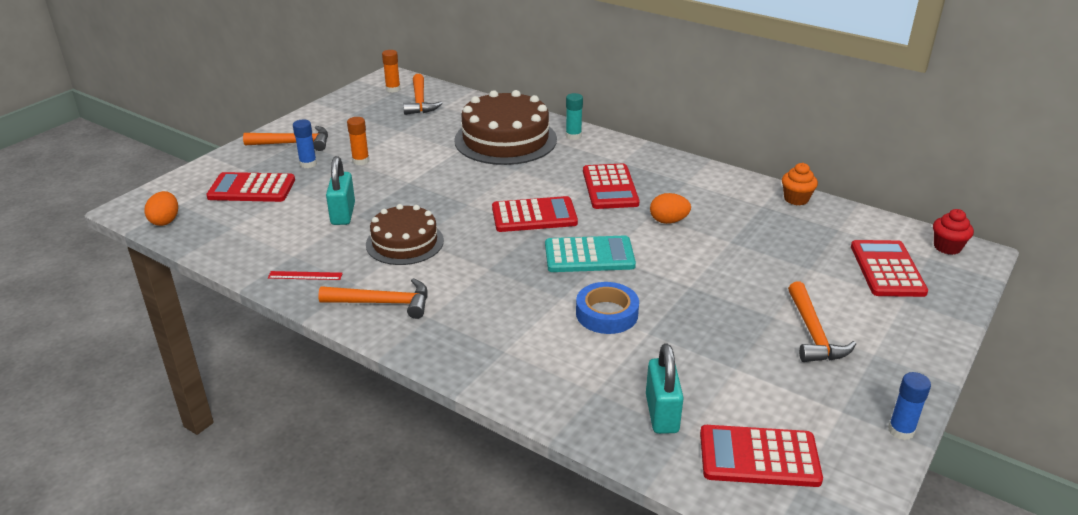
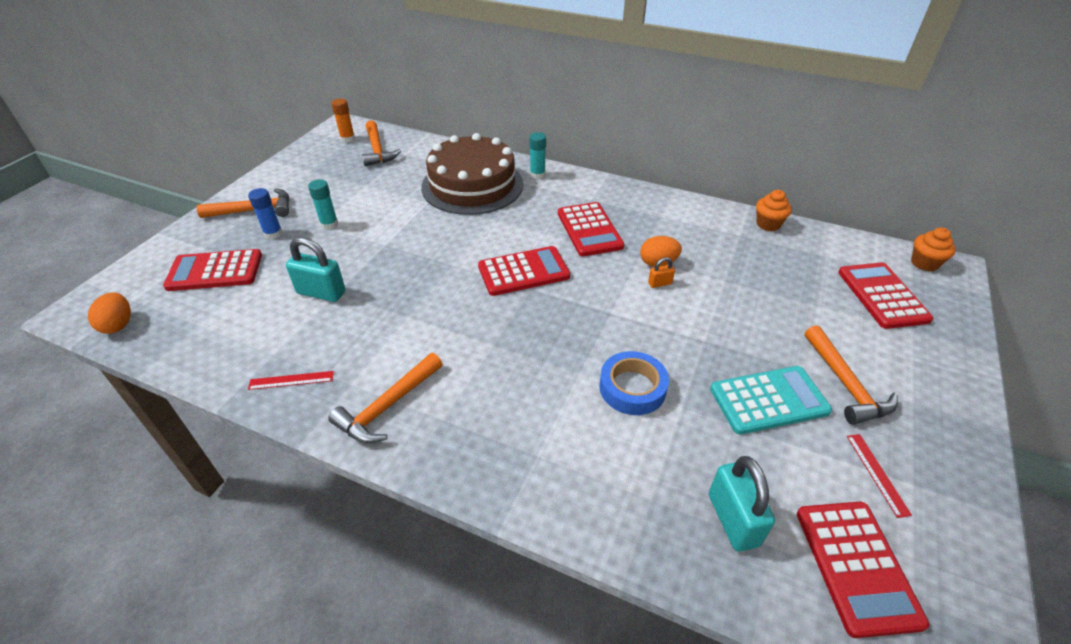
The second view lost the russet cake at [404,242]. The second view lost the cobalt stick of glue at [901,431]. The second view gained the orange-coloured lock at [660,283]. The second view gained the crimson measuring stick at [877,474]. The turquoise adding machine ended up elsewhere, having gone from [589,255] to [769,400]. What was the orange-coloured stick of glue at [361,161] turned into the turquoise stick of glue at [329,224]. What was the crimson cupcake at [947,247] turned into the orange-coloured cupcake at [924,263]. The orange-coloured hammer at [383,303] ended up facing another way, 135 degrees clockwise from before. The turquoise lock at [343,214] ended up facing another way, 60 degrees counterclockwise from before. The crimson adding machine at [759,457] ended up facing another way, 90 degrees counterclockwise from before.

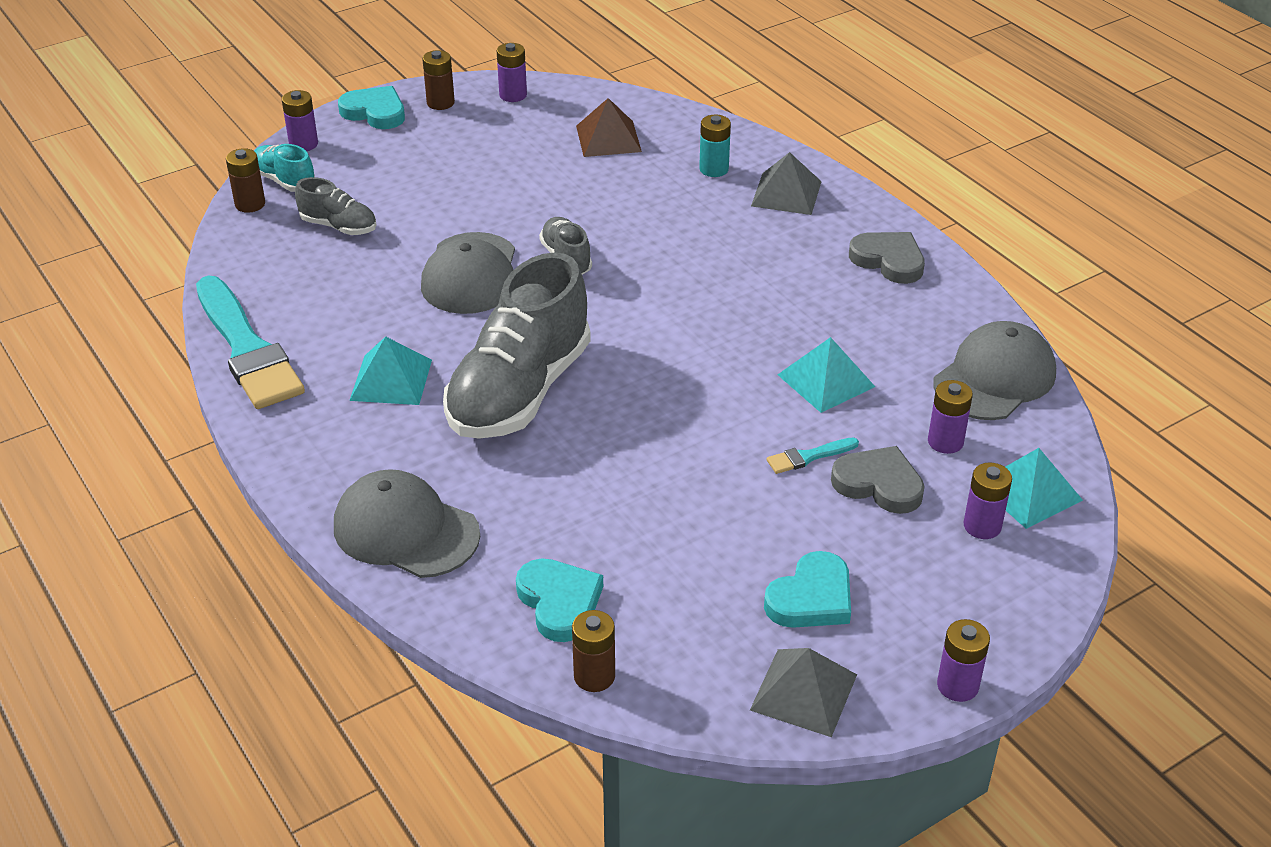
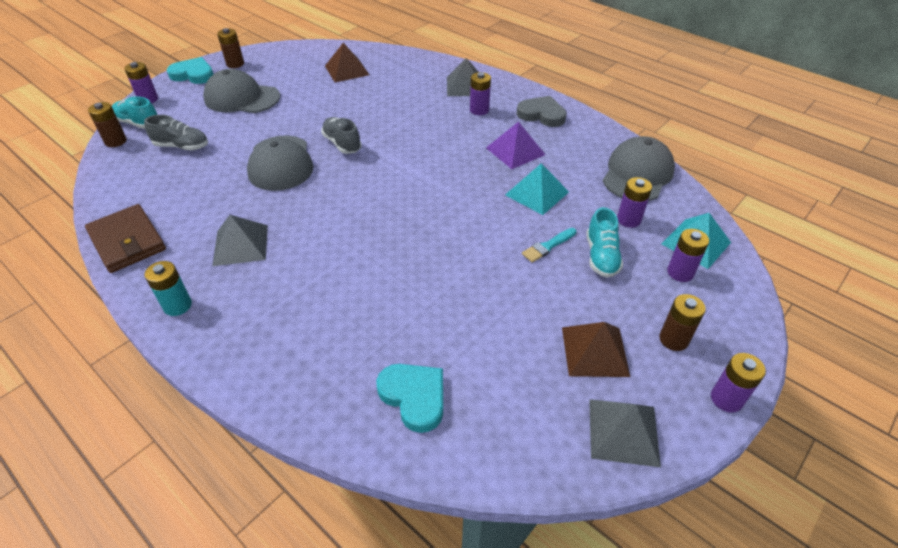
The second view lost the grey shoe at [519,391]. The second view gained the violet pyramid at [515,151]. The grey baseball cap ended up elsewhere, having gone from [405,530] to [242,98]. The violet battery ended up elsewhere, having gone from [513,95] to [479,110]. The russet battery ended up elsewhere, having gone from [594,676] to [673,339]. The turquoise battery ended up elsewhere, having gone from [714,169] to [177,305]. Where the turquoise paintbrush stood at [247,349], the russet wallet came to stand at [127,241]. Where the turquoise heart shape stood at [811,598], the russet pyramid came to stand at [595,351]. Where the grey heart shape stood at [879,484], the turquoise shoe came to stand at [601,256]. What was the turquoise pyramid at [391,380] turned into the grey pyramid at [240,245].

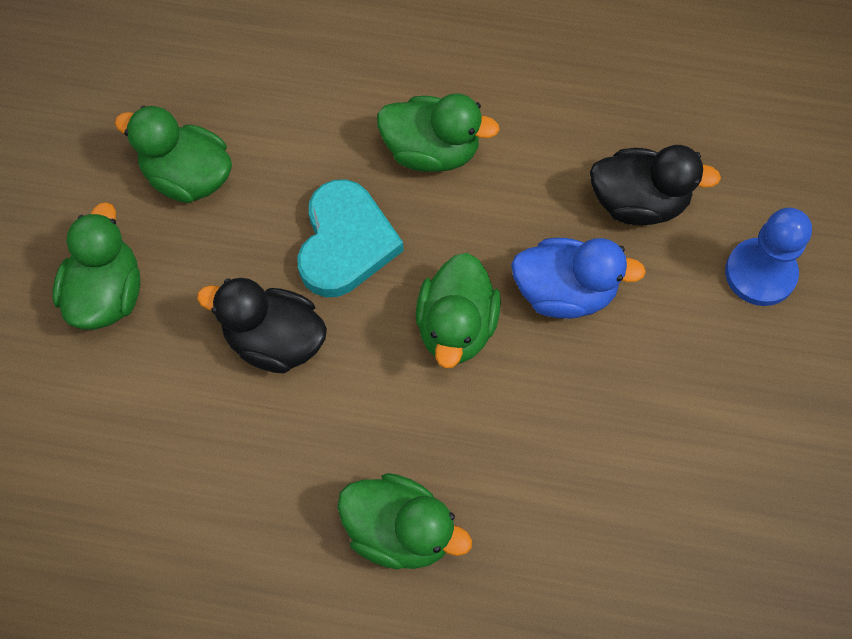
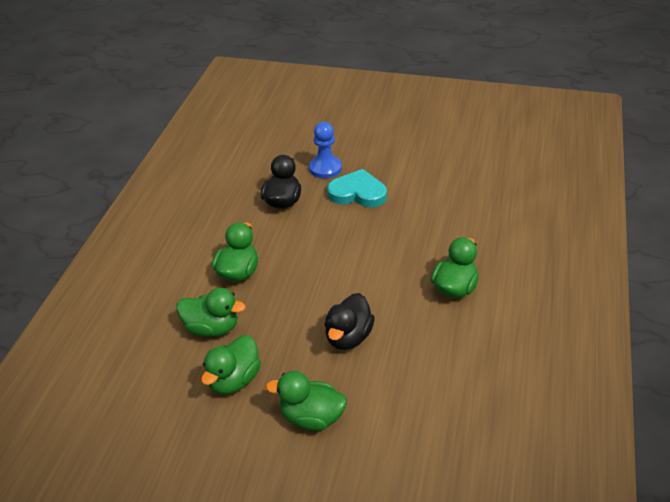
The second view lost the cobalt duck at [564,292]. The turquoise heart shape ended up elsewhere, having gone from [345,243] to [357,193]. The leaf-green duck ended up elsewhere, having gone from [456,327] to [212,328].

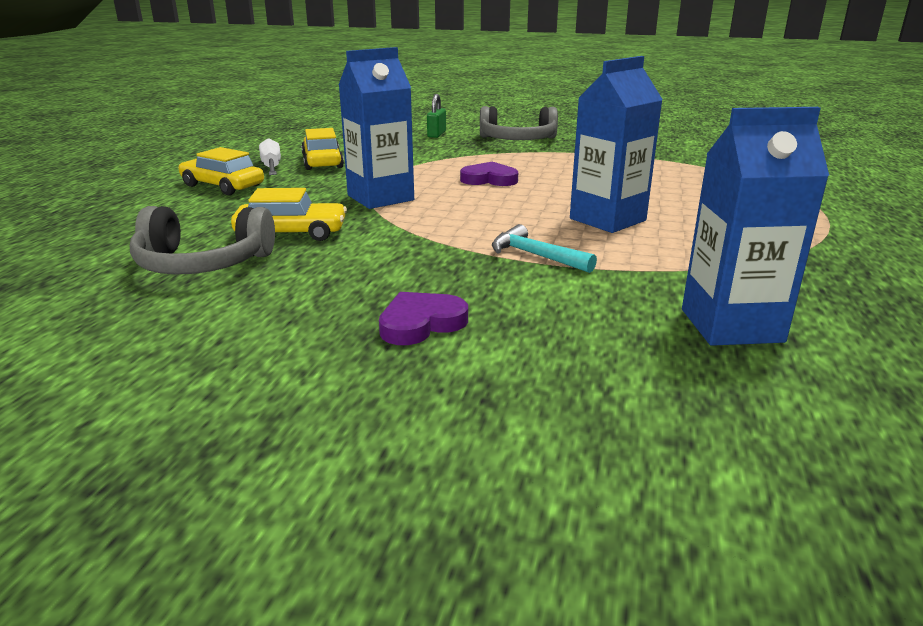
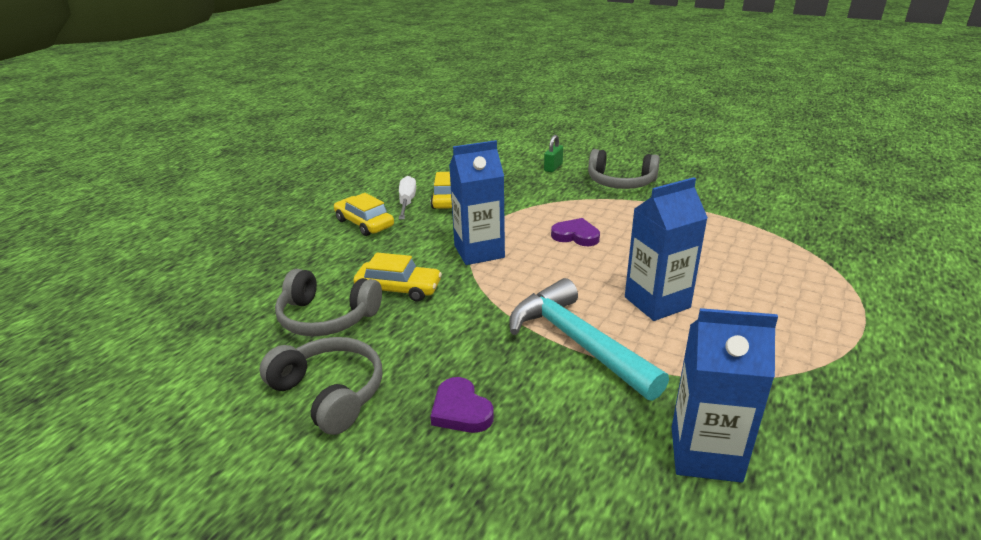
The second view gained the grey over-ear headphones at [330,393]. The violet heart shape at [421,323] ended up facing another way, 105 degrees counterclockwise from before. The size of the turquoise hammer at [536,256] changed by a factor of 1.97.

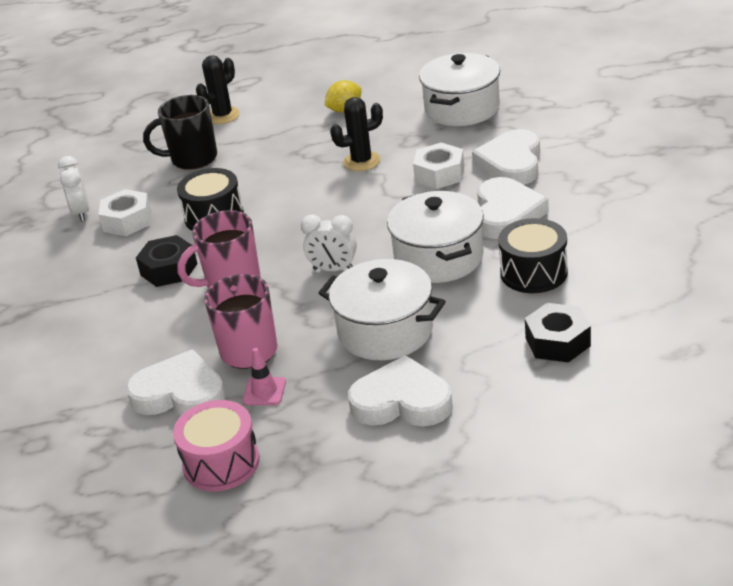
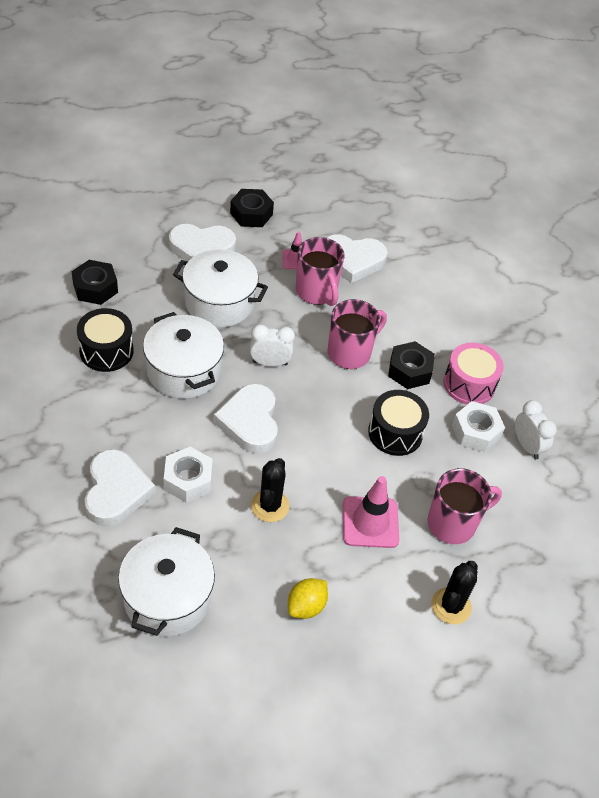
The second view gained the ebony hex nut at [251,214]. The second view gained the pink traffic cone at [370,522]. The pink toy drum ended up elsewhere, having gone from [221,462] to [469,384]. The pure white heart shape ended up elsewhere, having gone from [507,214] to [250,422]. What was the ebony tea mug at [192,159] turned into the pink tea mug at [453,523]. The ebony prickly plant at [362,161] ended up facing another way, 45 degrees counterclockwise from before.

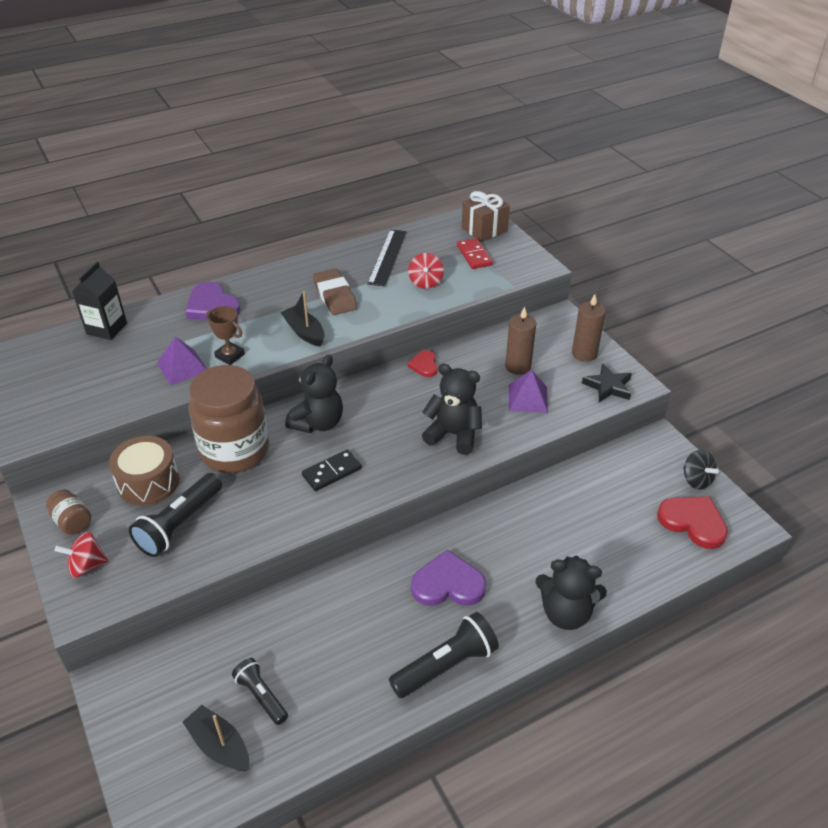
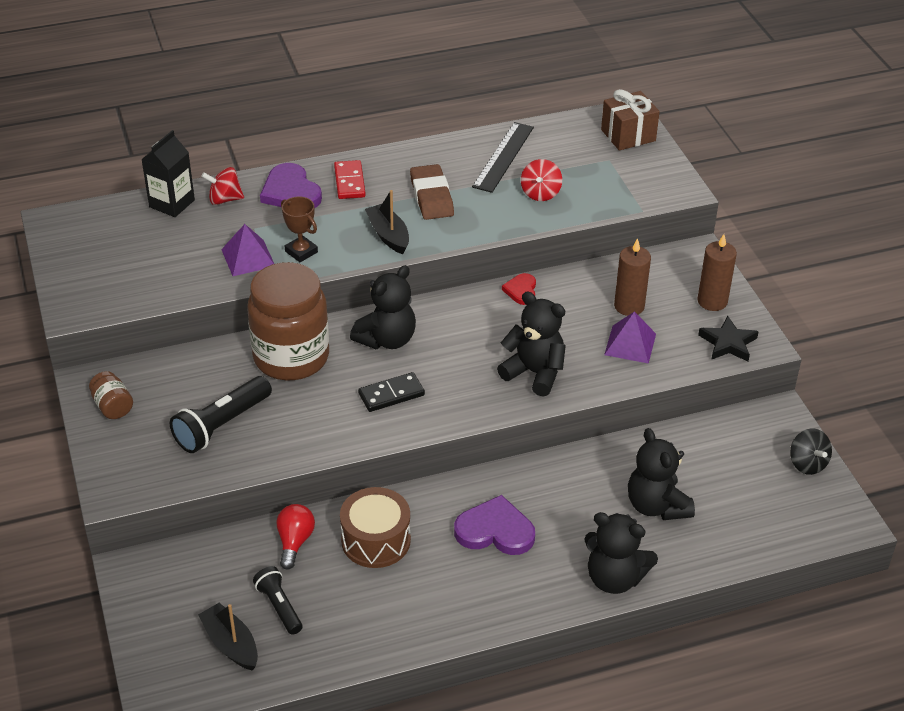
The second view lost the ebony torch at [446,665]. The second view lost the crimson heart shape at [693,522]. The second view gained the crimson light bulb at [295,542]. The second view gained the ebony teddy at [656,506]. The crimson toy top ended up elsewhere, having gone from [87,566] to [224,199]. The russet toy drum ended up elsewhere, having gone from [148,482] to [376,540]. The crimson domino tile ended up elsewhere, having gone from [474,255] to [349,182].

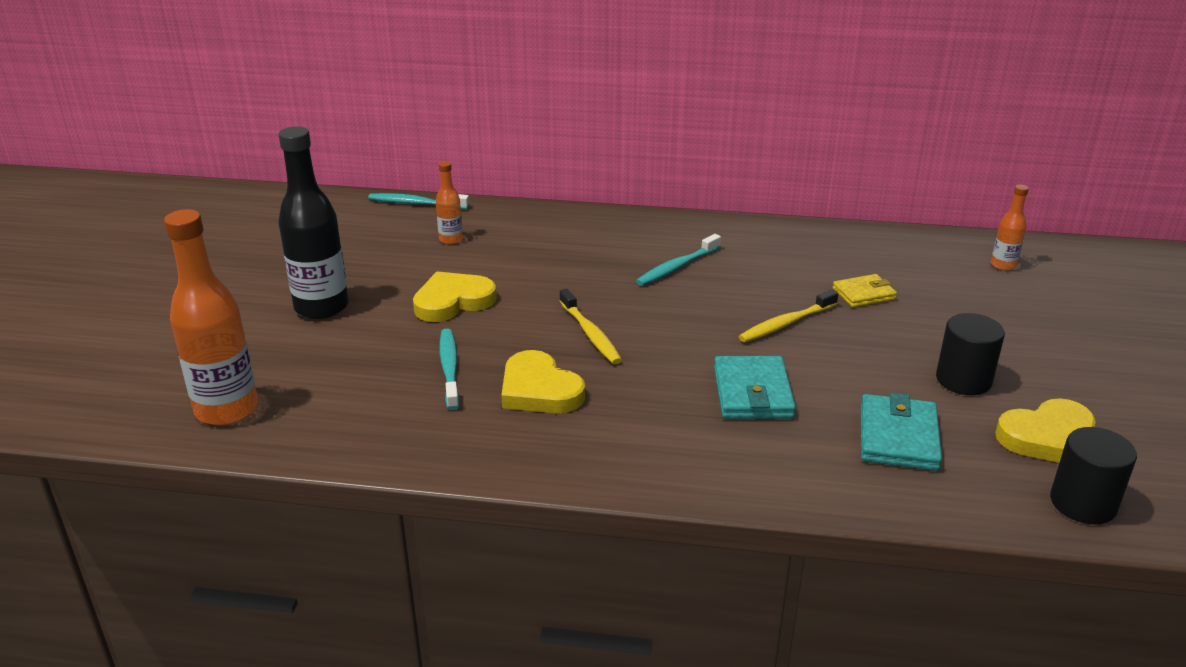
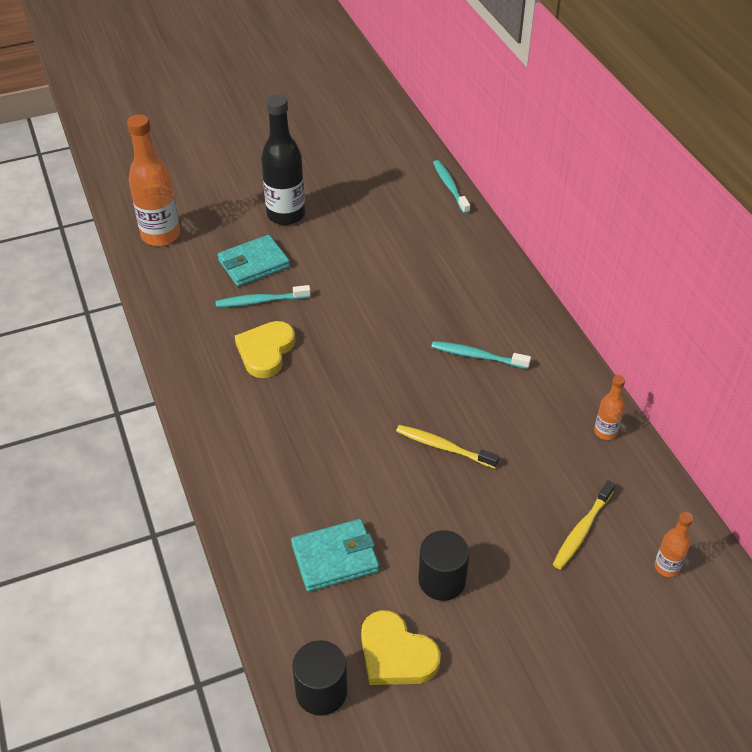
The second view lost the yellow heart shape at [453,301]. The second view lost the yellow wallet at [864,294]. The orange-coloured flask ended up elsewhere, having gone from [451,239] to [605,432]. The yellow toothbrush ended up elsewhere, having gone from [590,334] to [582,530]. The turquoise wallet ended up elsewhere, having gone from [752,393] to [254,264]. The turquoise toothbrush at [449,368] ended up facing another way, 150 degrees counterclockwise from before.

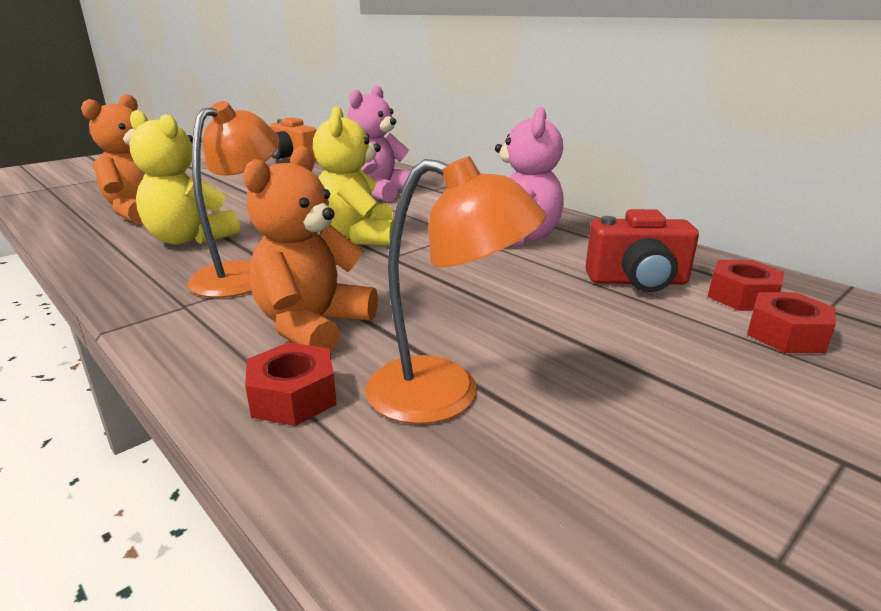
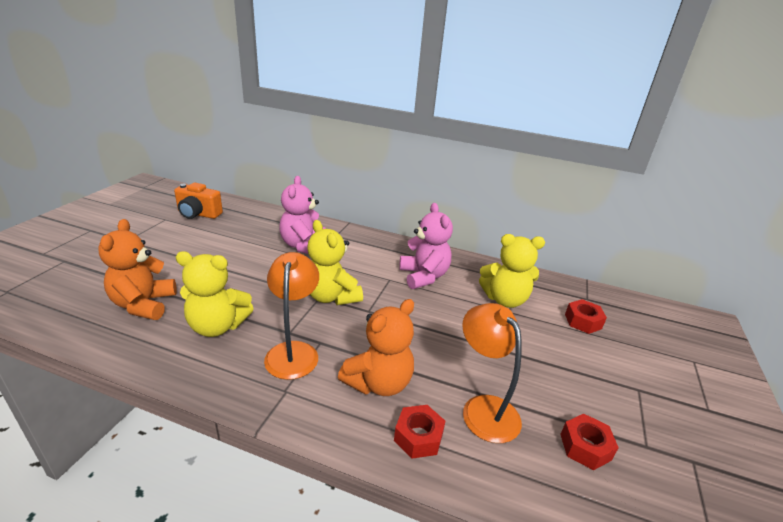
The crimson hex nut ended up elsewhere, having gone from [742,296] to [585,447]. Where the crimson photo camera stood at [637,281], the yellow teddy came to stand at [505,299]. The orange-coloured teddy at [312,326] ended up facing another way, 135 degrees counterclockwise from before. The orange-coloured desk lamp at [445,394] ended up facing another way, 105 degrees counterclockwise from before.

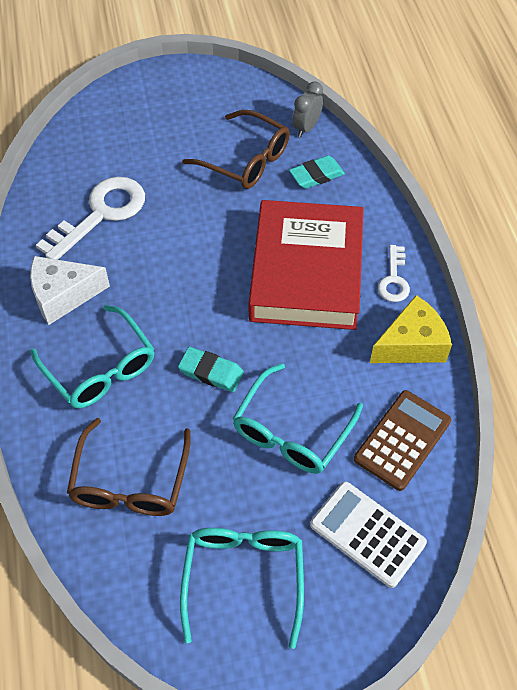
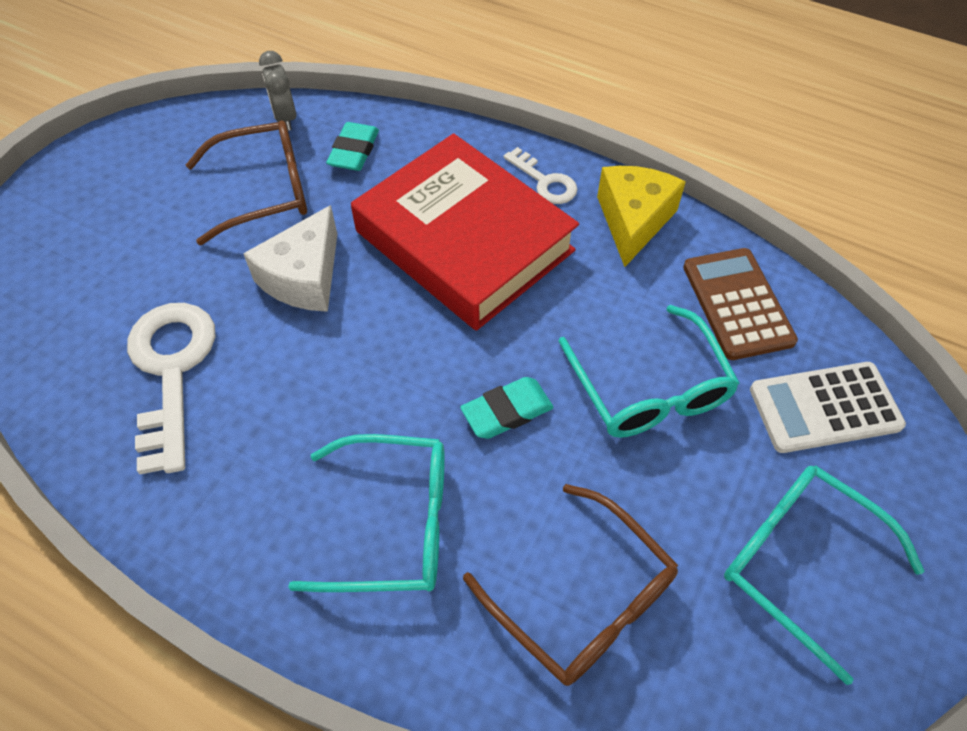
The pure white cheese ended up elsewhere, having gone from [63,295] to [304,277].

